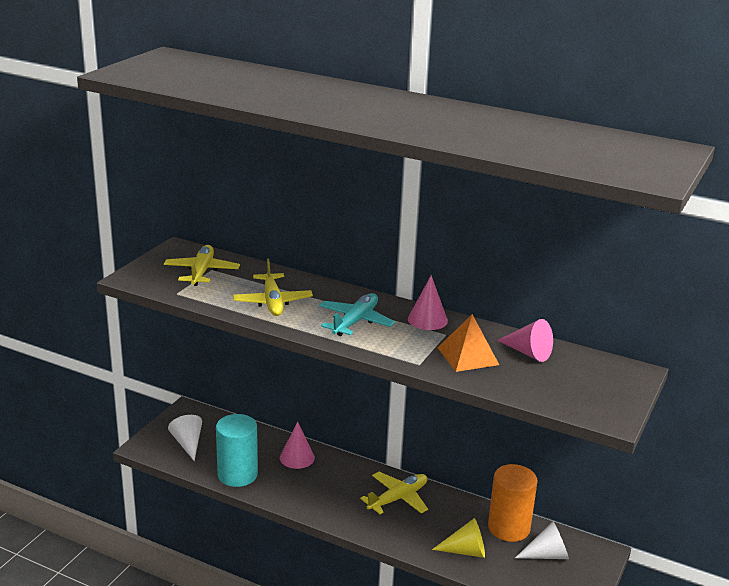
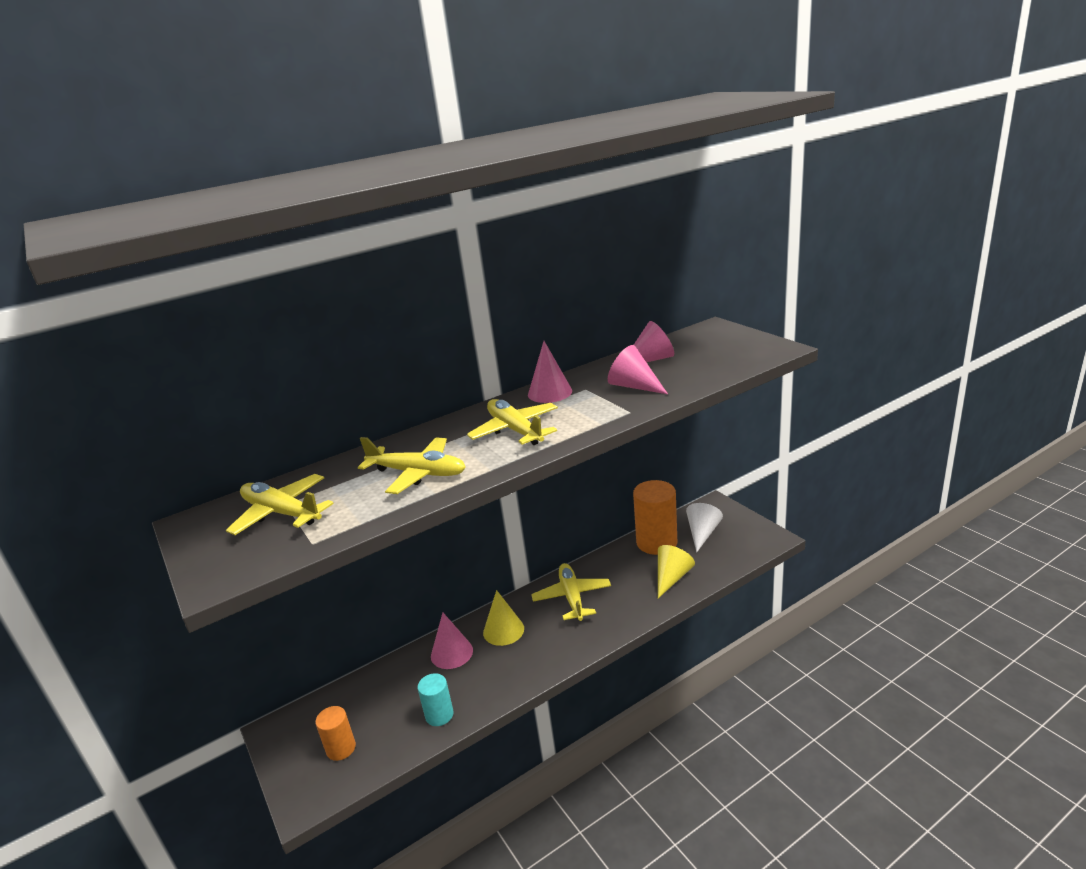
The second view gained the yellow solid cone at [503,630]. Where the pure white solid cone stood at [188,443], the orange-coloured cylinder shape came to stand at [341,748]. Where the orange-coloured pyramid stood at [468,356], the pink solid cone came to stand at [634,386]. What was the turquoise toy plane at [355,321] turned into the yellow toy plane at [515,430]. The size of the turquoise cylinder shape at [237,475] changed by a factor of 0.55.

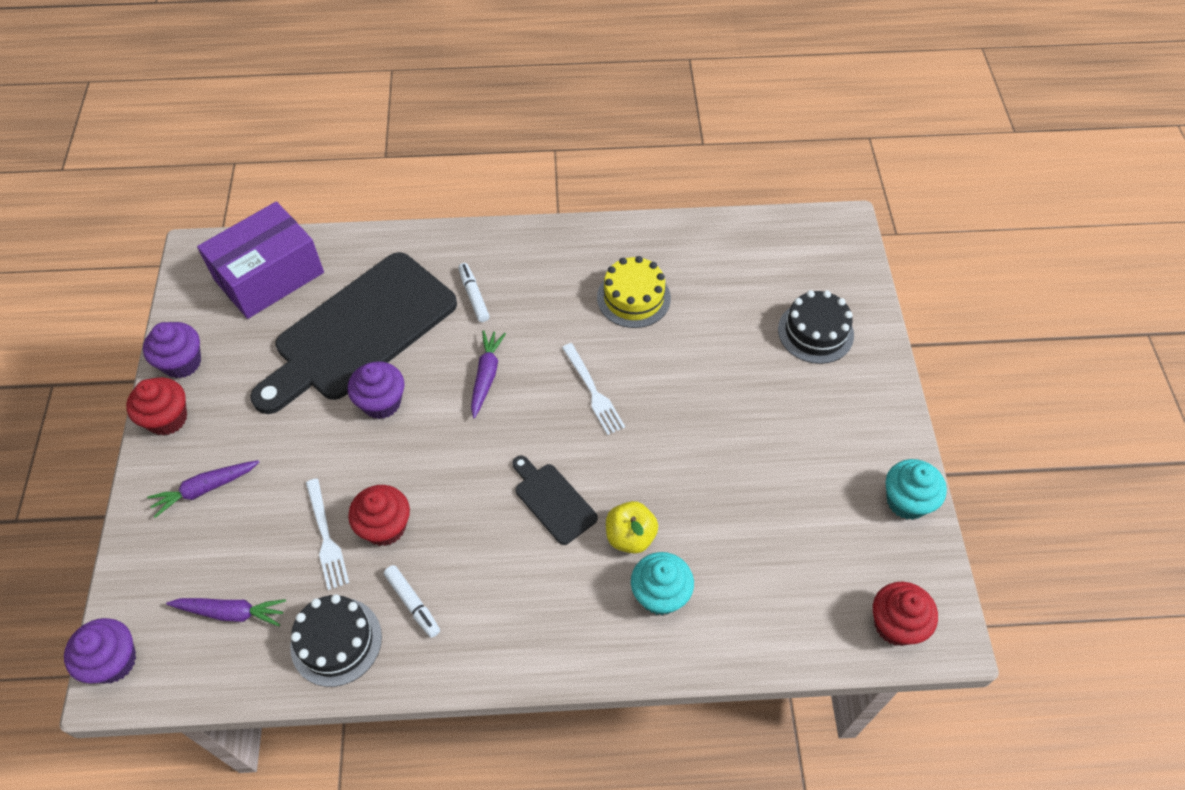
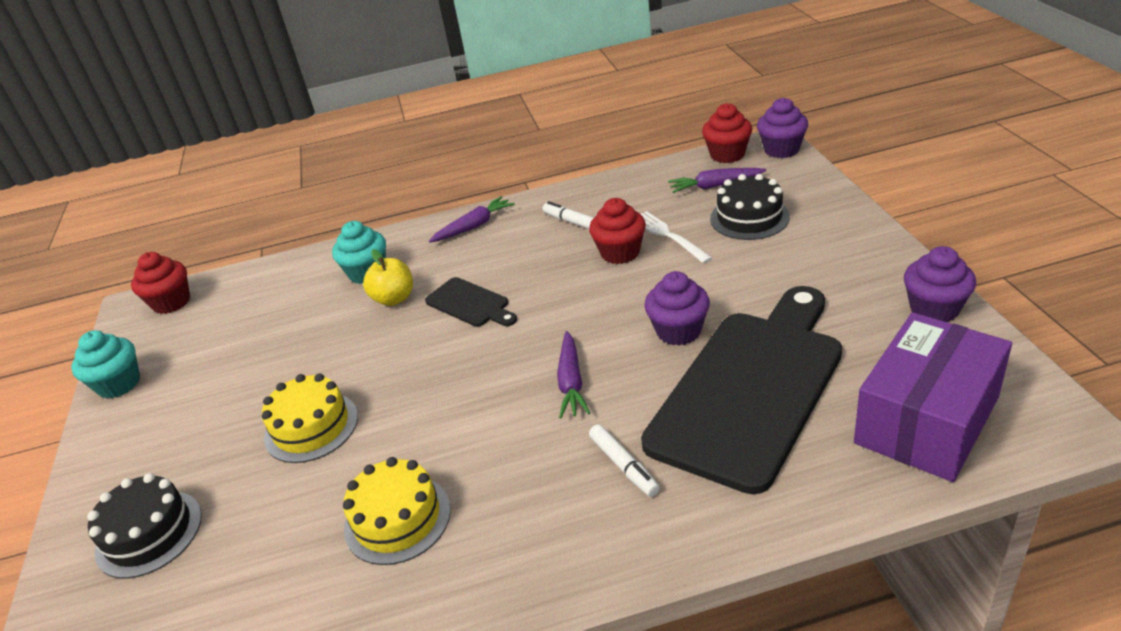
The second view lost the pure white fork at [593,392]. The second view gained the yellow cake at [311,427]. The crimson cupcake ended up elsewhere, having gone from [167,418] to [727,154]. The violet root vegetable ended up elsewhere, having gone from [205,489] to [474,226]. The ebony cake ended up elsewhere, having gone from [336,641] to [749,217].

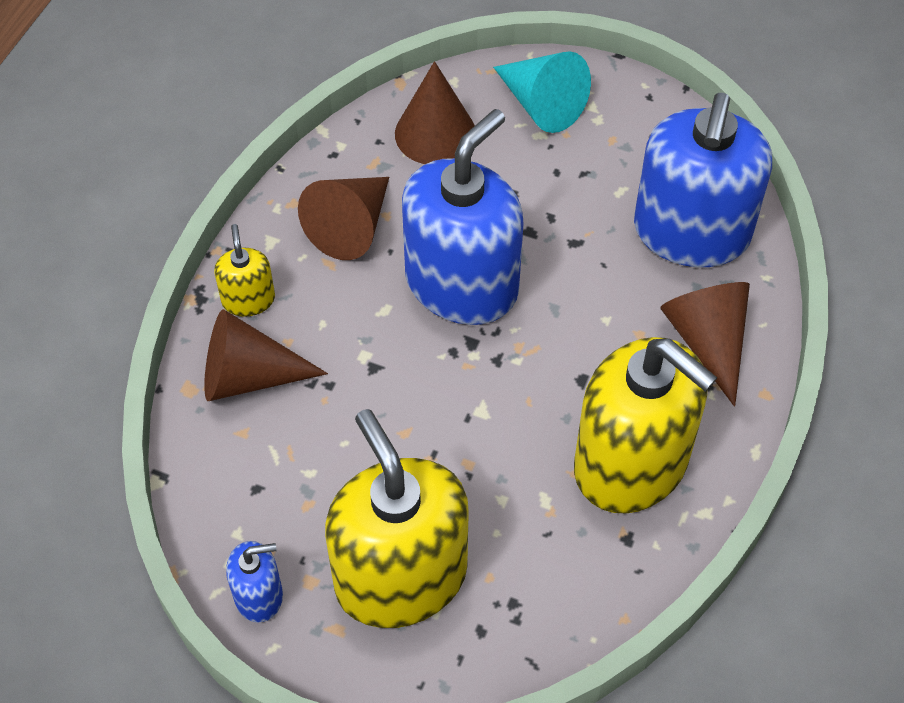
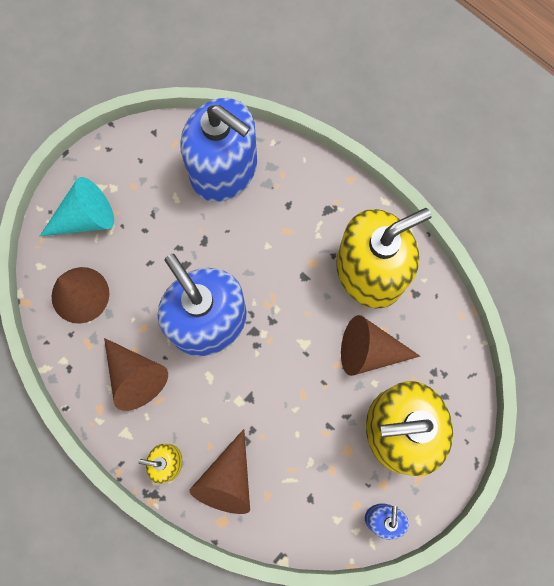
The russet solid cone ended up elsewhere, having gone from [707,342] to [369,351].

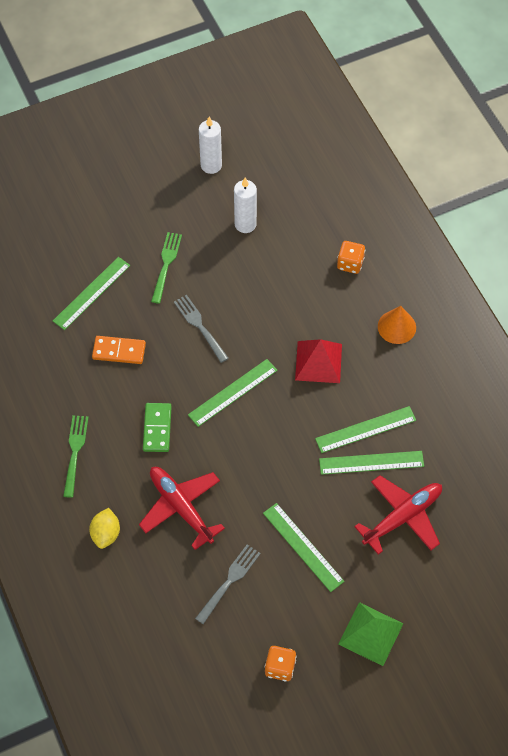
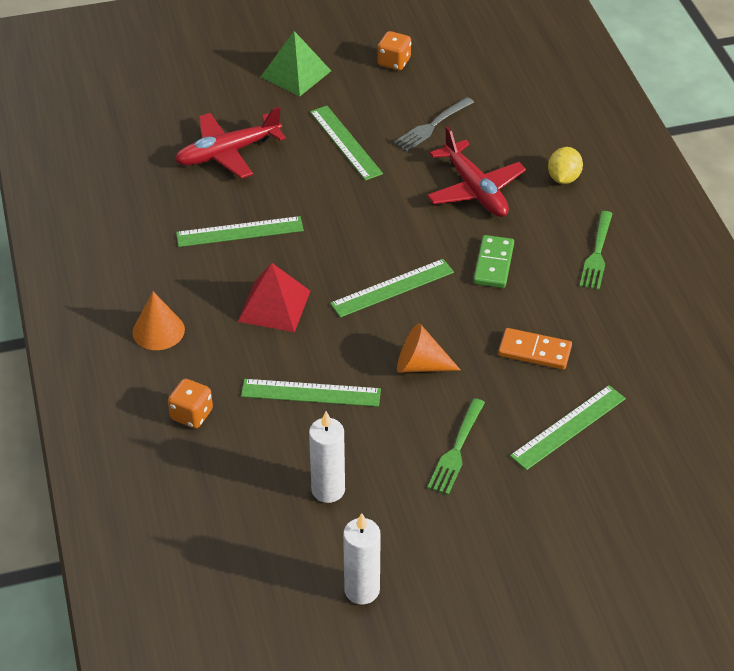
The leaf-green measuring stick ended up elsewhere, having gone from [371,462] to [311,393]. Where the grey fork stood at [200,327], the orange-coloured solid cone came to stand at [420,365].

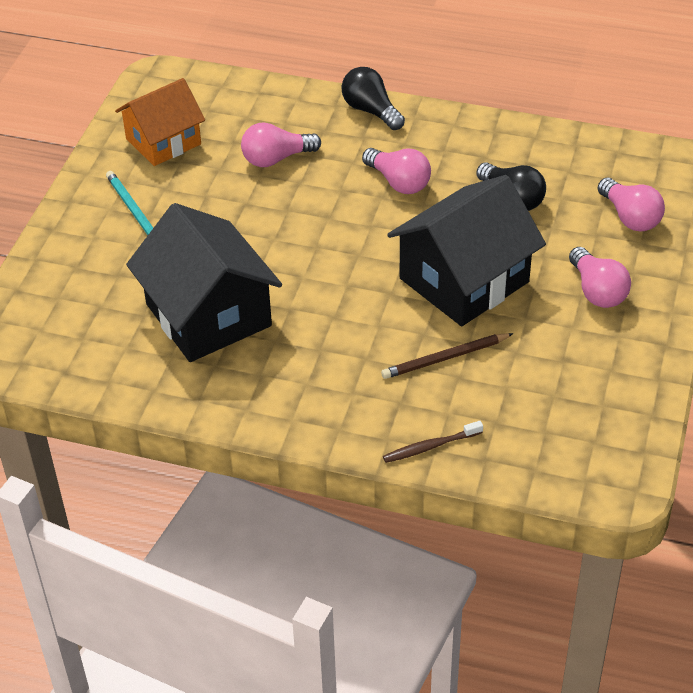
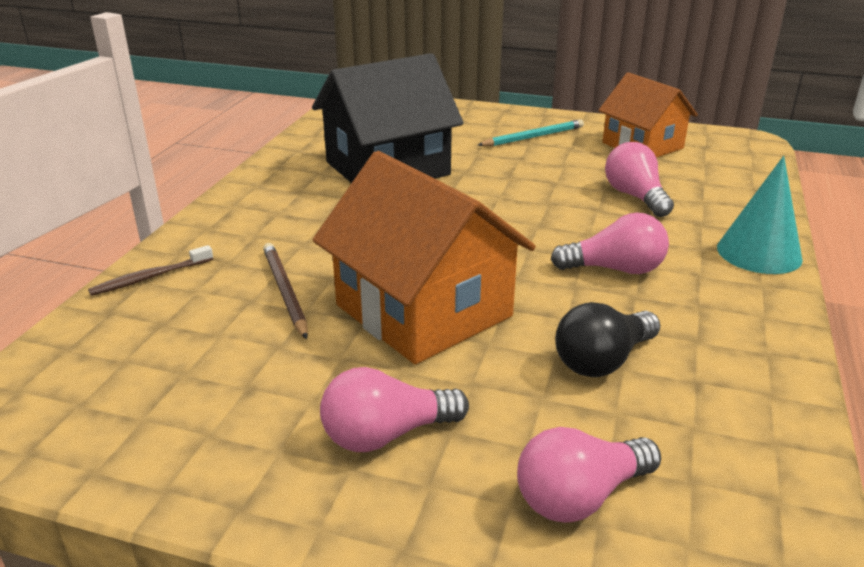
Where the ebony light bulb stood at [371,111], the turquoise solid cone came to stand at [759,253]. What was the ebony cottage at [464,280] turned into the orange-coloured cottage at [423,310]. The pink light bulb at [399,182] ended up facing another way, 135 degrees counterclockwise from before. The russet toothbrush at [430,447] ended up facing another way, 105 degrees counterclockwise from before.

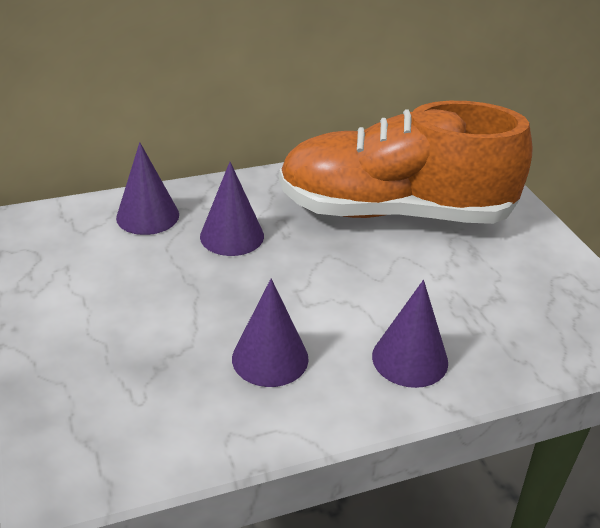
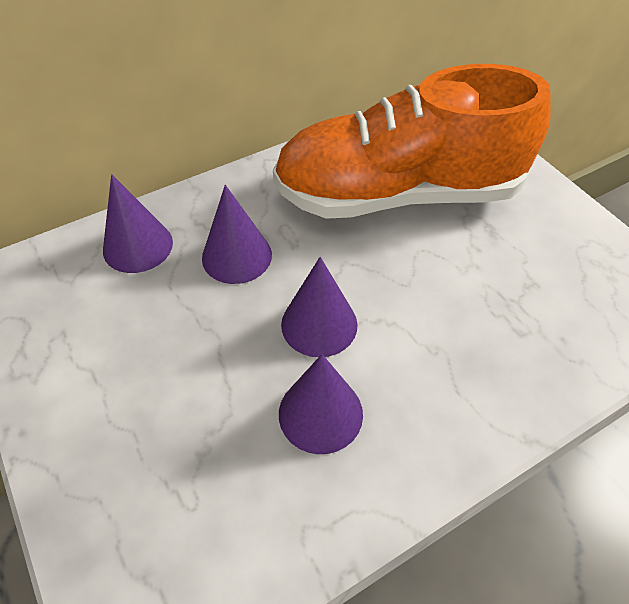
The violet solid cone ended up elsewhere, having gone from [410,359] to [319,324].

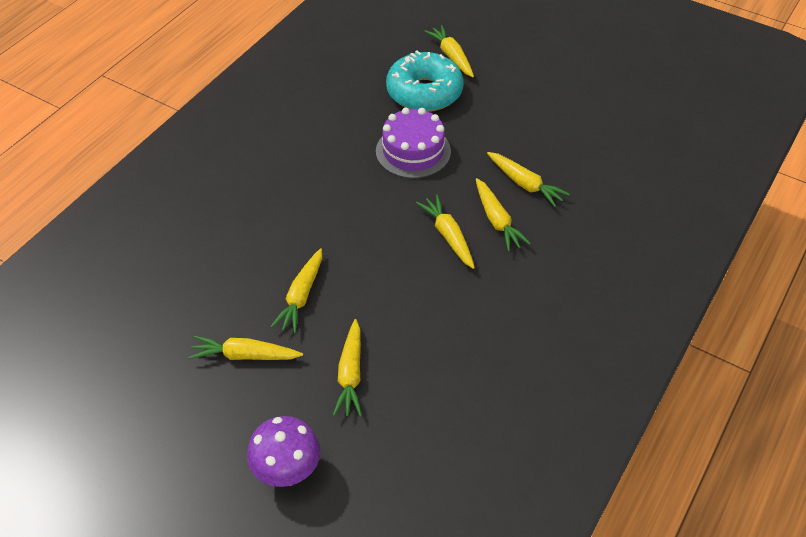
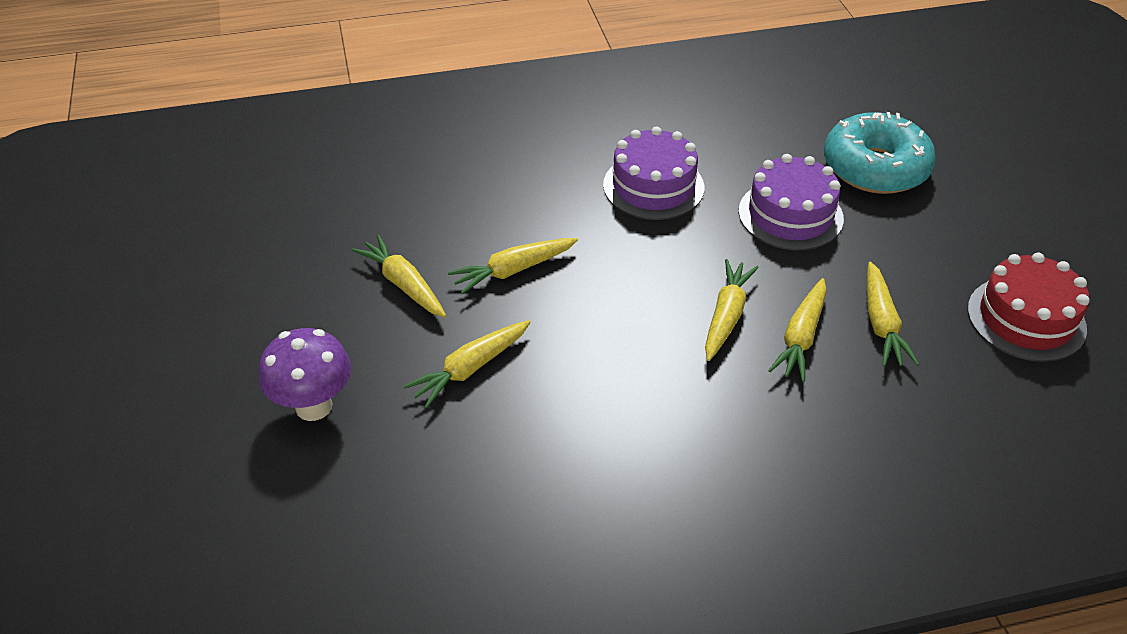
The second view lost the yellow root vegetable at [451,56]. The second view gained the violet cake at [653,186]. The second view gained the crimson cake at [1026,318].

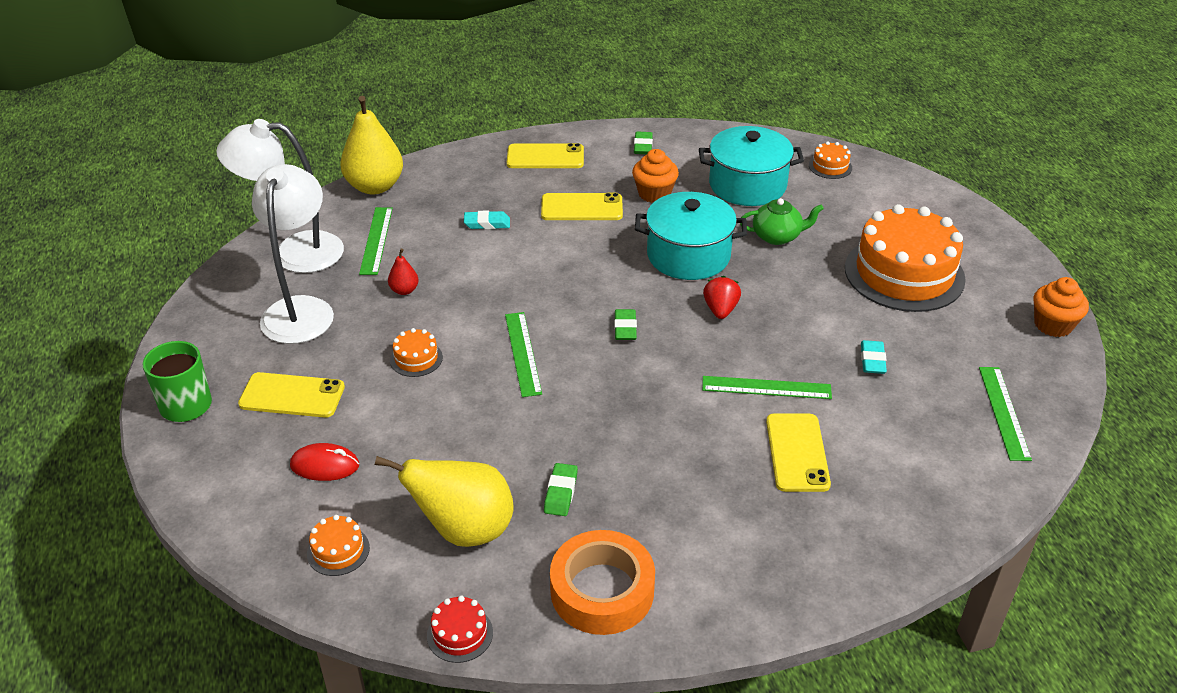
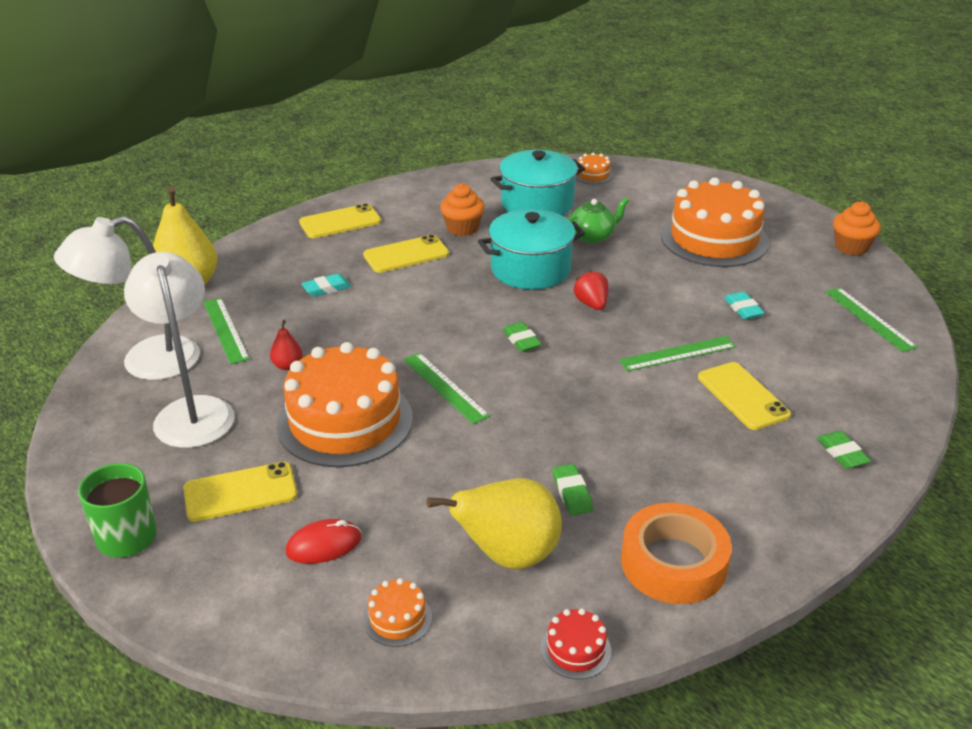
The leaf-green gum eraser ended up elsewhere, having gone from [643,146] to [842,453]. The size of the orange-coloured cake at [416,358] changed by a factor of 2.44.

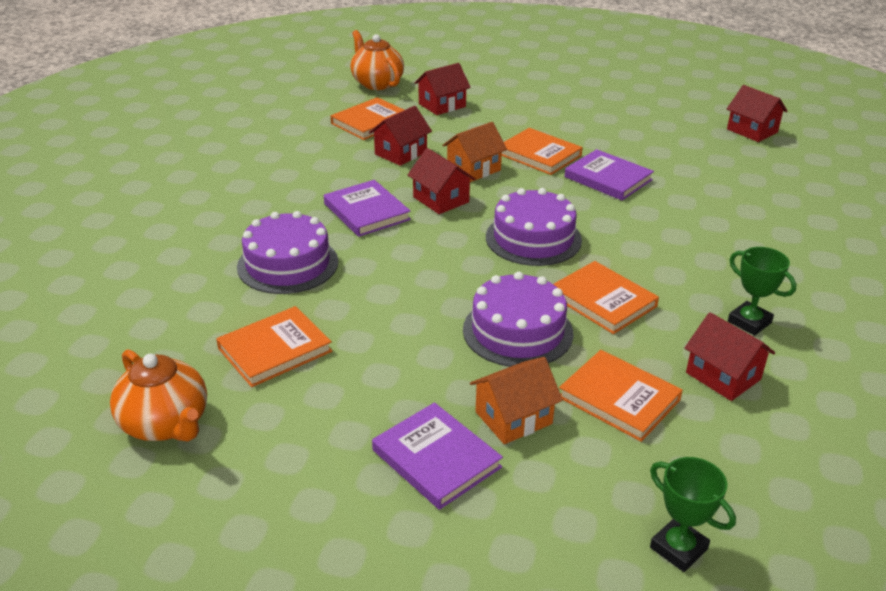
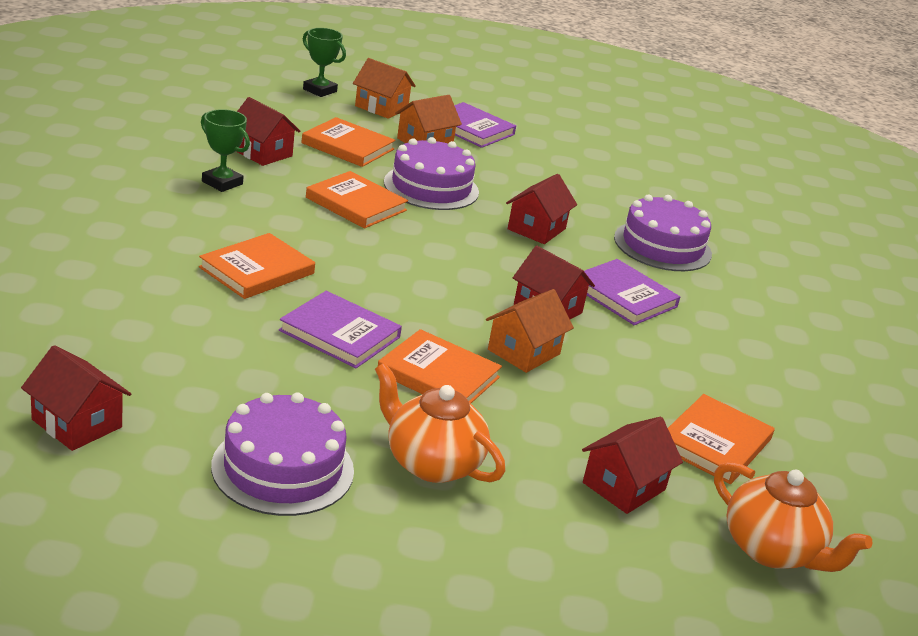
The second view gained the orange-coloured cottage at [381,107]. The orange-coloured china teapot ended up elsewhere, having gone from [166,424] to [431,463]. The orange-coloured hardback ended up elsewhere, having gone from [275,350] to [257,270]. The crimson cottage ended up elsewhere, having gone from [401,153] to [536,229]. The violet cake ended up elsewhere, having gone from [533,238] to [283,468].

